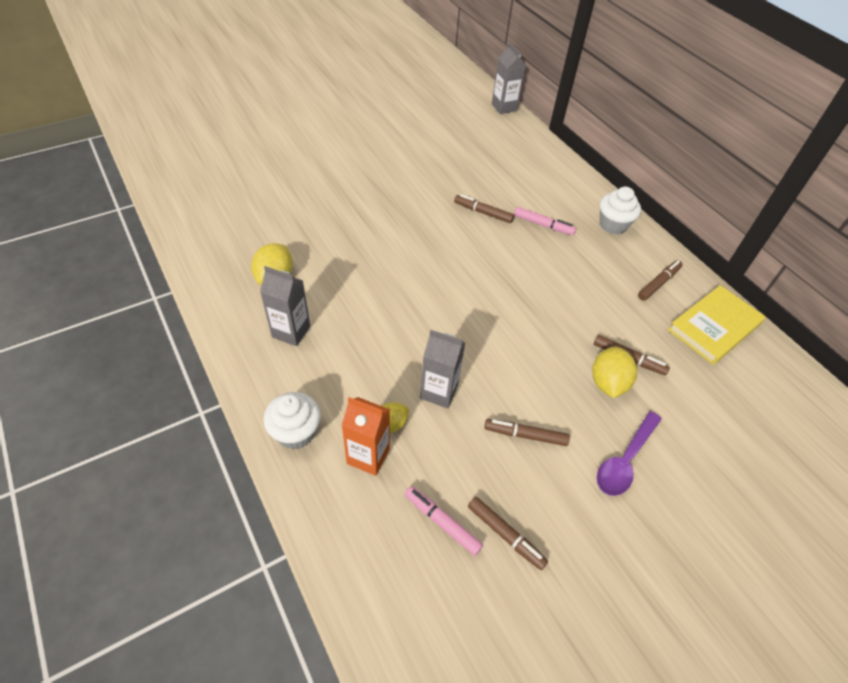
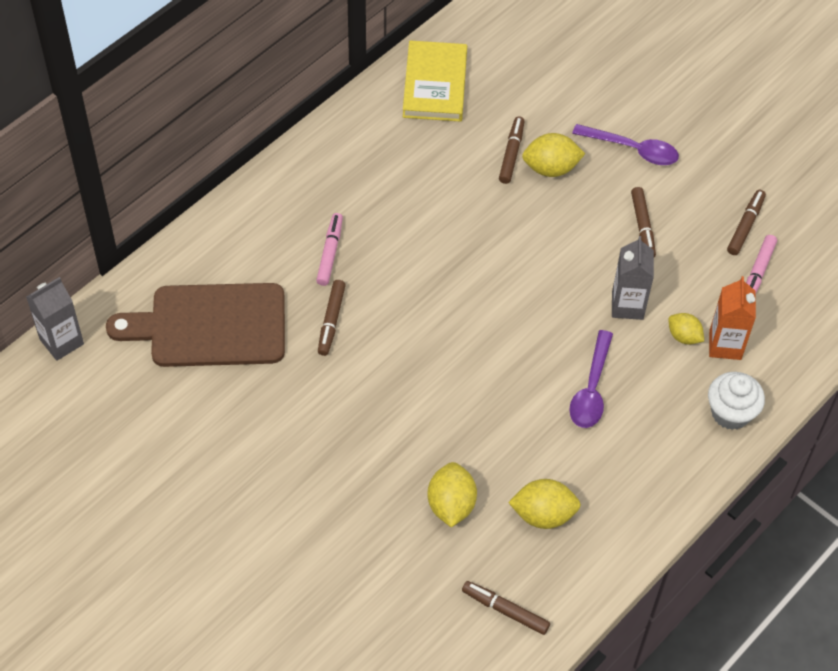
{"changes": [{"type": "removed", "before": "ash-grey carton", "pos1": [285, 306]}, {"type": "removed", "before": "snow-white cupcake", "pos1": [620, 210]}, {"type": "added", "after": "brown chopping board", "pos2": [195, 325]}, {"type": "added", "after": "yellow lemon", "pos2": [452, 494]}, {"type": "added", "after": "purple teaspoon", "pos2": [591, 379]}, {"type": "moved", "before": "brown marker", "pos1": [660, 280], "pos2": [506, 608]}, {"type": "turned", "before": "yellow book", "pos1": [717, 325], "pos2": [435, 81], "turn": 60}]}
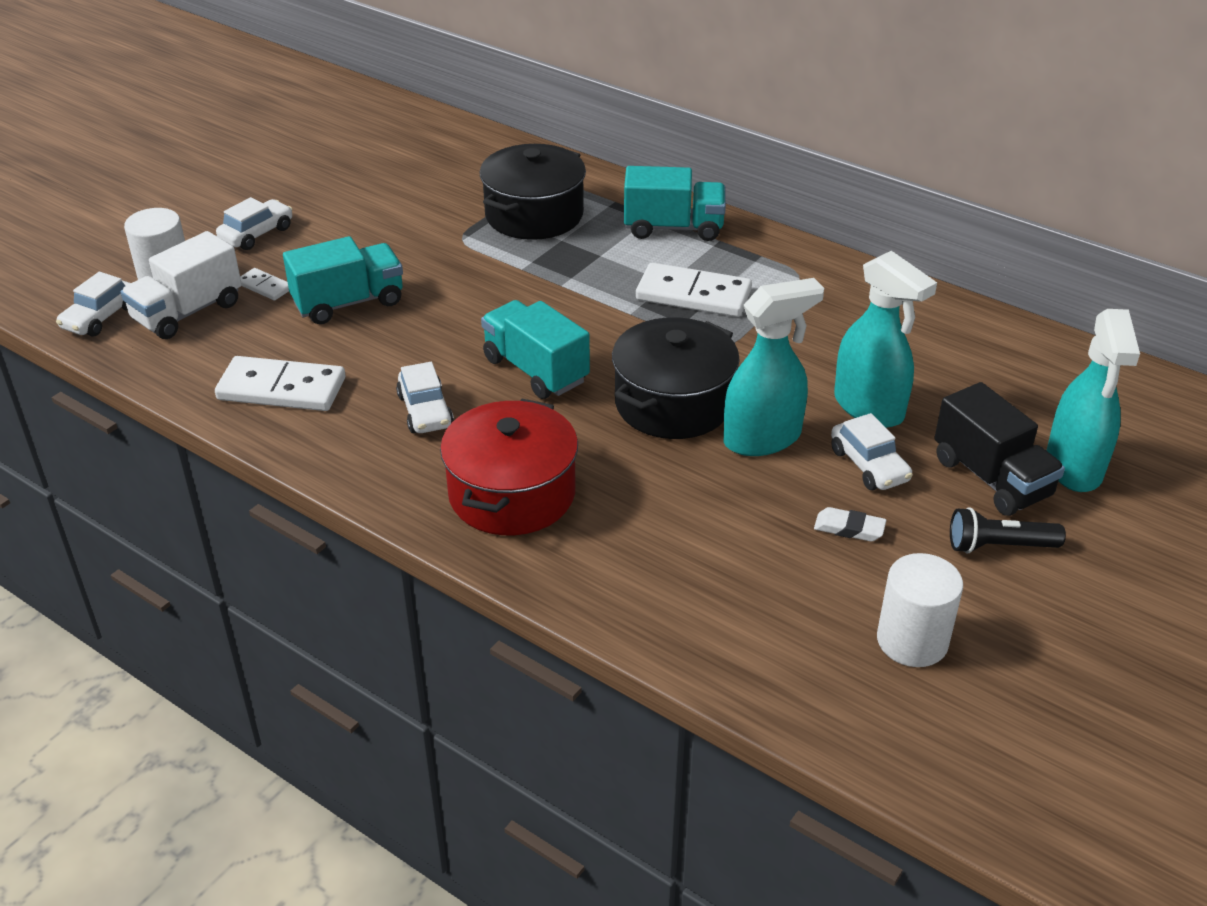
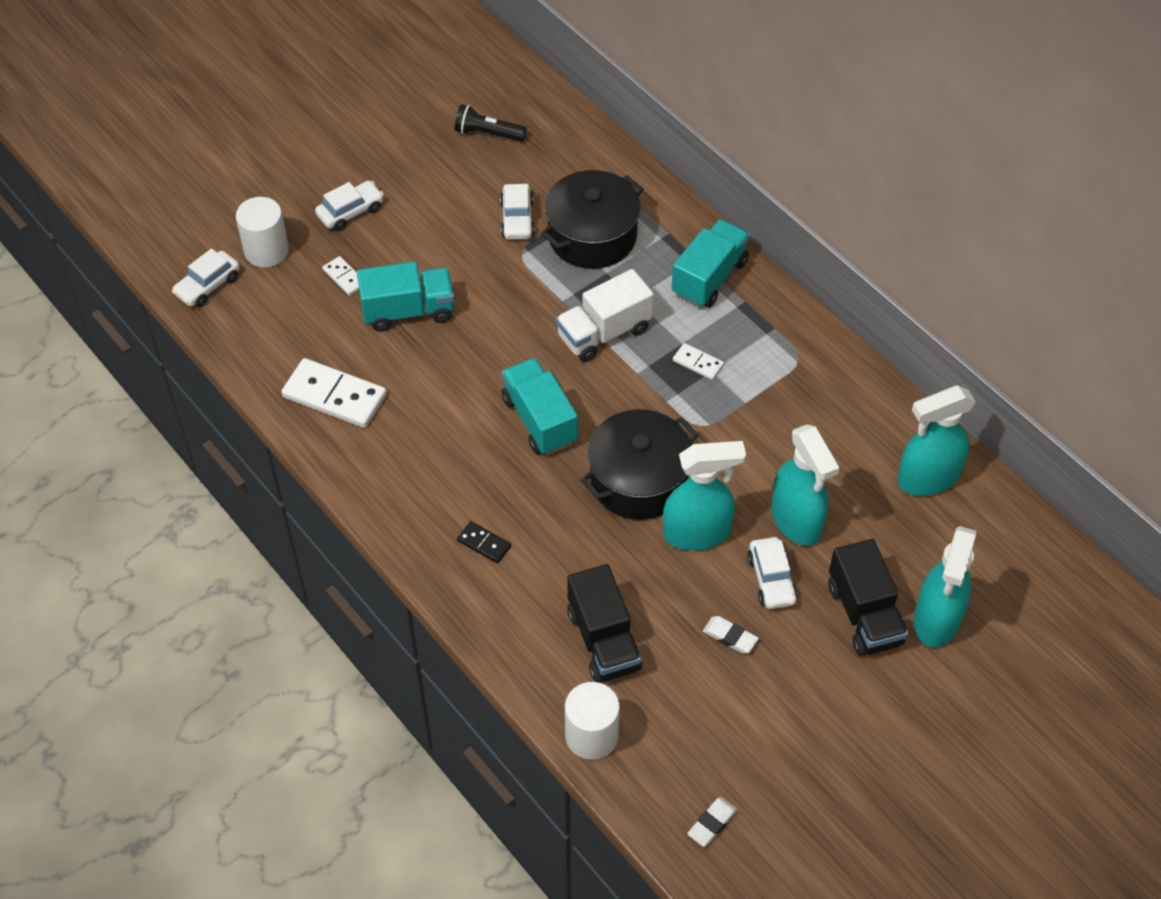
{"changes": [{"type": "added", "after": "black toy truck", "pos2": [604, 623]}, {"type": "added", "after": "snow-white eraser", "pos2": [712, 822]}, {"type": "added", "after": "turquoise spray bottle", "pos2": [936, 441]}, {"type": "moved", "before": "snow-white toy truck", "pos1": [181, 285], "pos2": [605, 315]}, {"type": "moved", "before": "snow-white toy car", "pos1": [425, 397], "pos2": [517, 212]}, {"type": "moved", "before": "snow-white cylinder", "pos1": [920, 610], "pos2": [592, 721]}, {"type": "moved", "before": "black pocket torch", "pos1": [1008, 530], "pos2": [491, 122]}, {"type": "replaced", "before": "scarlet pot", "after": "black domino piece", "pos1": [509, 467], "pos2": [484, 542]}, {"type": "turned", "before": "turquoise toy truck", "pos1": [675, 203], "pos2": [710, 263], "turn": -75}, {"type": "resized", "before": "snow-white domino piece", "pos1": [694, 290], "pos2": [698, 361], "scale": 0.5}]}
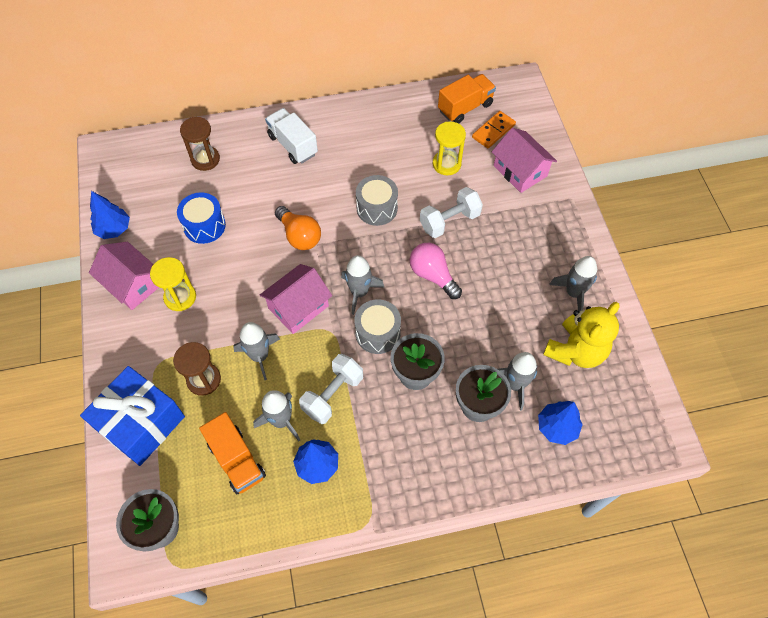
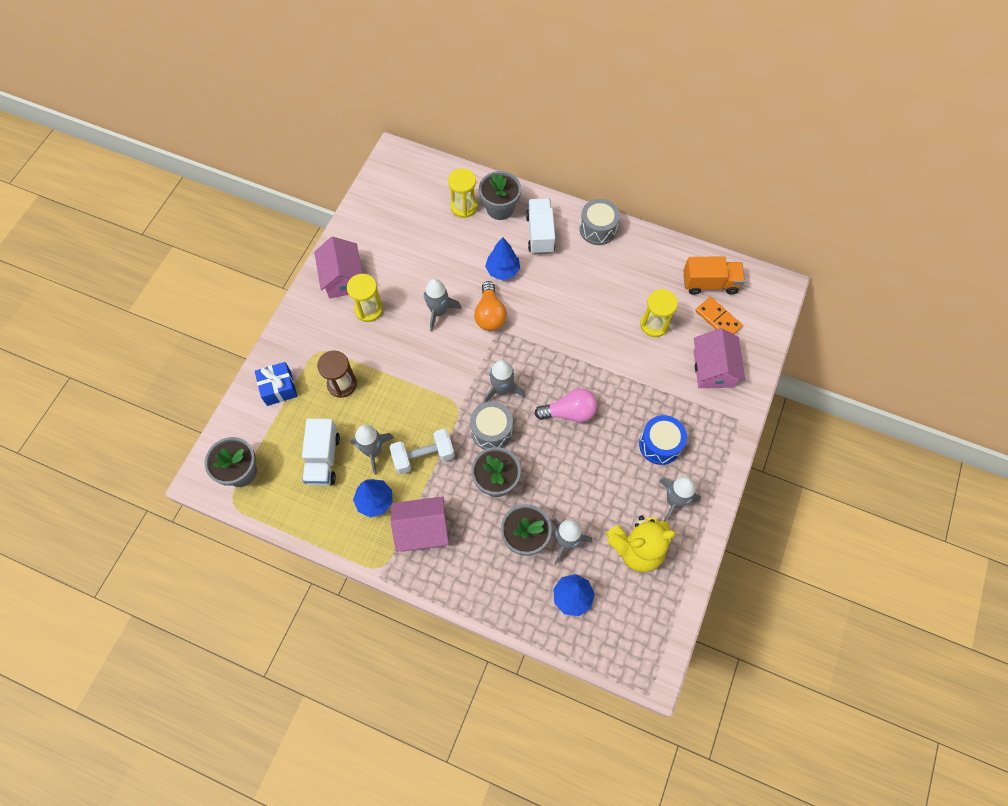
{"changes": [{"type": "removed", "before": "snow-white hand weight", "pos1": [451, 212]}, {"type": "added", "after": "ash-grey plant pot", "pos2": [500, 195]}, {"type": "moved", "before": "cobalt fir tree", "pos1": [110, 215], "pos2": [502, 258]}, {"type": "moved", "before": "cobalt toy drum", "pos1": [201, 218], "pos2": [663, 440]}, {"type": "moved", "before": "ash-grey toy rocket", "pos1": [256, 351], "pos2": [443, 305]}, {"type": "moved", "before": "rosy toy house", "pos1": [296, 299], "pos2": [420, 524]}, {"type": "moved", "before": "ash-grey toy drum", "pos1": [377, 200], "pos2": [599, 222]}, {"type": "recoloured", "before": "brown hourglass", "after": "yellow hourglass", "pos1": [200, 144], "pos2": [462, 193]}, {"type": "recoloured", "before": "orange-coloured toy truck", "after": "snow-white toy truck", "pos1": [232, 453], "pos2": [321, 452]}, {"type": "turned", "before": "rosy bulb", "pos1": [436, 271], "pos2": [565, 405], "turn": 90}, {"type": "turned", "before": "orange-coloured domino piece", "pos1": [494, 129], "pos2": [719, 315], "turn": 60}, {"type": "resized", "before": "cobalt wrapped gift", "pos1": [132, 416], "pos2": [276, 384], "scale": 0.58}]}
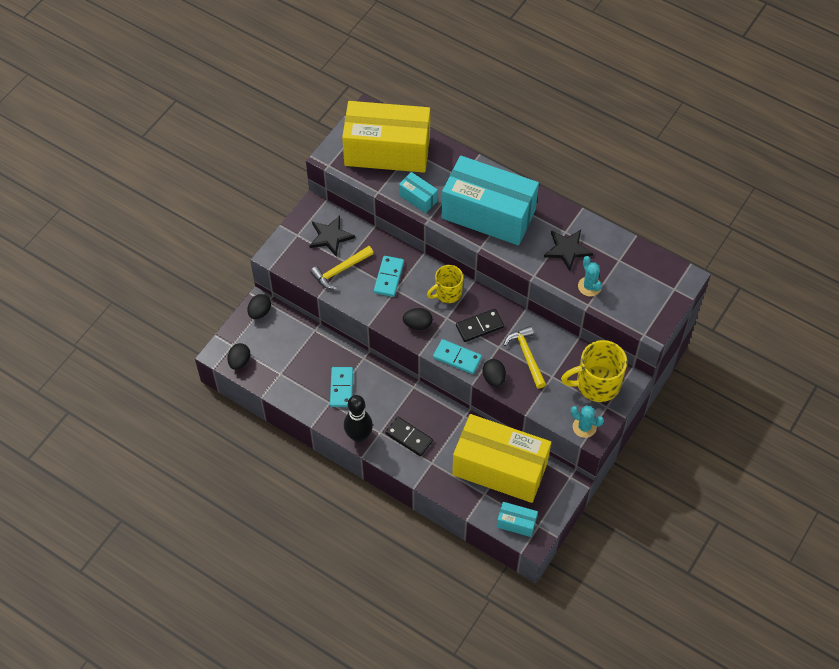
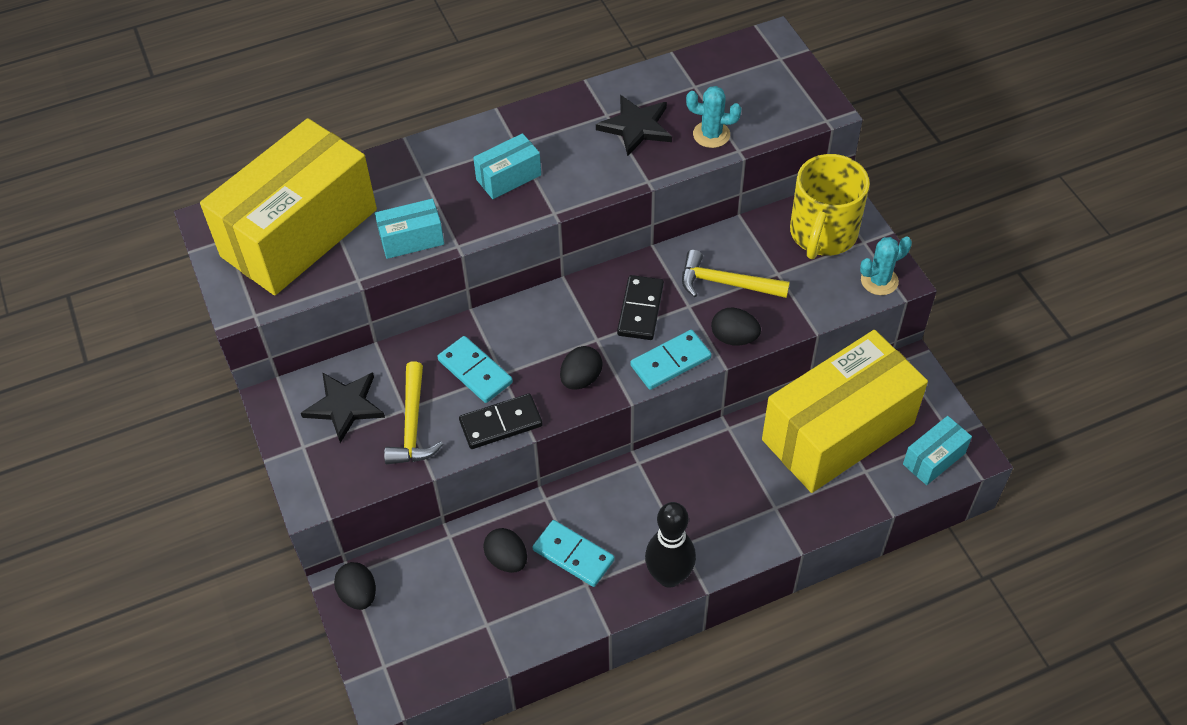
{"changes": [{"type": "removed", "before": "yellow coffee mug", "pos1": [445, 284]}, {"type": "moved", "before": "black egg", "pos1": [239, 356], "pos2": [505, 550]}, {"type": "moved", "before": "black domino piece", "pos1": [409, 436], "pos2": [501, 421]}, {"type": "resized", "before": "turquoise parcel", "pos1": [490, 200], "pos2": [507, 166], "scale": 0.42}]}
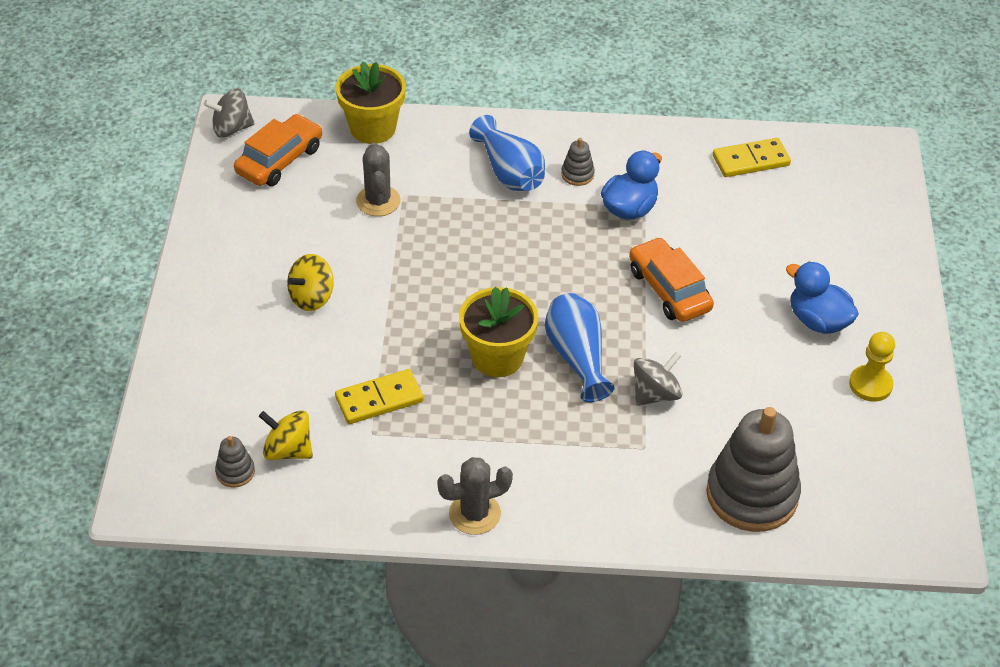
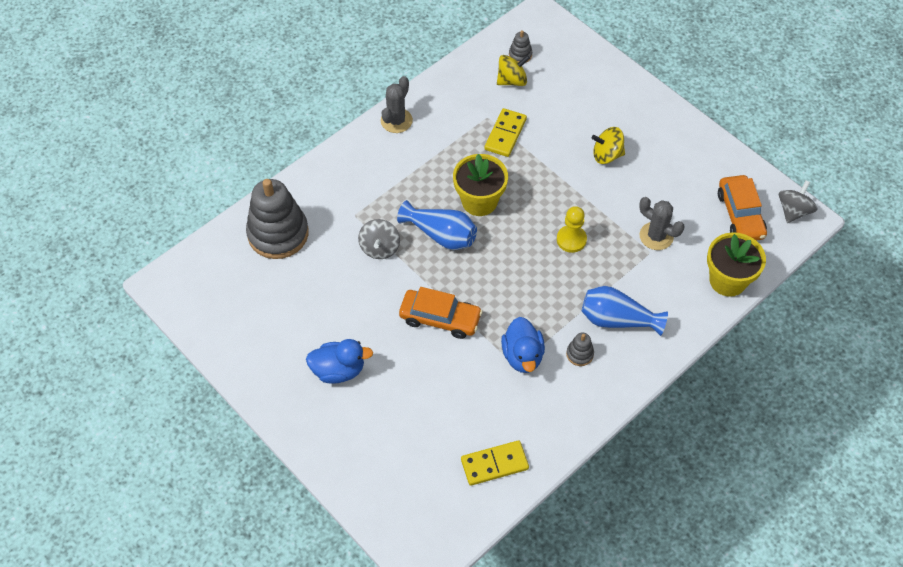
{"changes": [{"type": "moved", "before": "yellow chess pawn", "pos1": [872, 367], "pos2": [572, 229]}, {"type": "turned", "before": "yellow spinning top", "pos1": [310, 282], "pos2": [608, 145], "turn": -90}, {"type": "turned", "before": "yellow domino piece", "pos1": [752, 157], "pos2": [495, 463], "turn": 45}]}
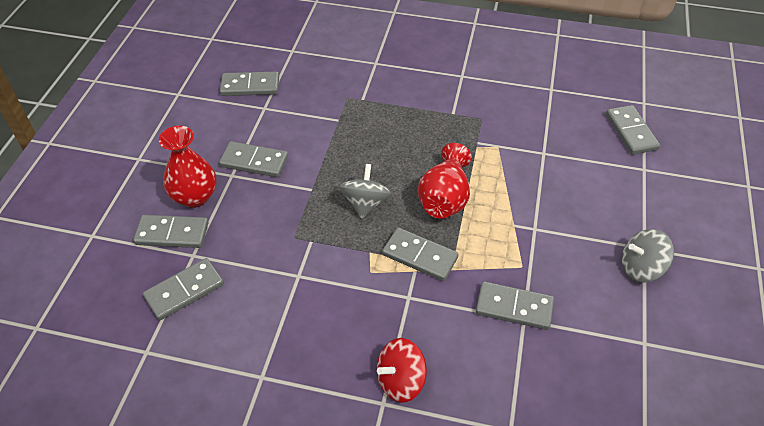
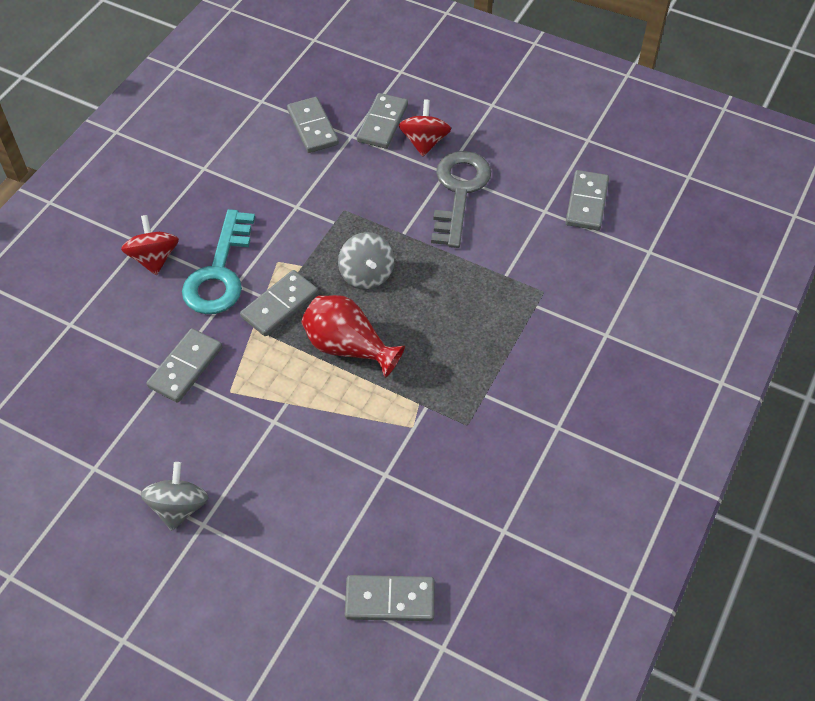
{"changes": [{"type": "added", "after": "turquoise door key", "pos2": [218, 261]}, {"type": "replaced", "before": "scarlet tall vase", "after": "scarlet spinning top", "pos1": [187, 167], "pos2": [425, 128]}, {"type": "replaced", "before": "ash-grey domino piece", "after": "ash-grey door key", "pos1": [253, 159], "pos2": [461, 199]}, {"type": "turned", "before": "ash-grey spinning top", "pos1": [365, 191], "pos2": [366, 261], "turn": 45}]}
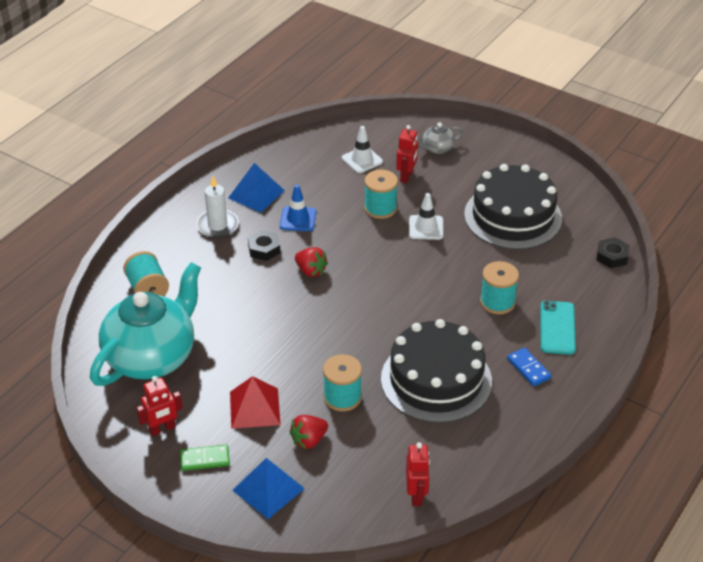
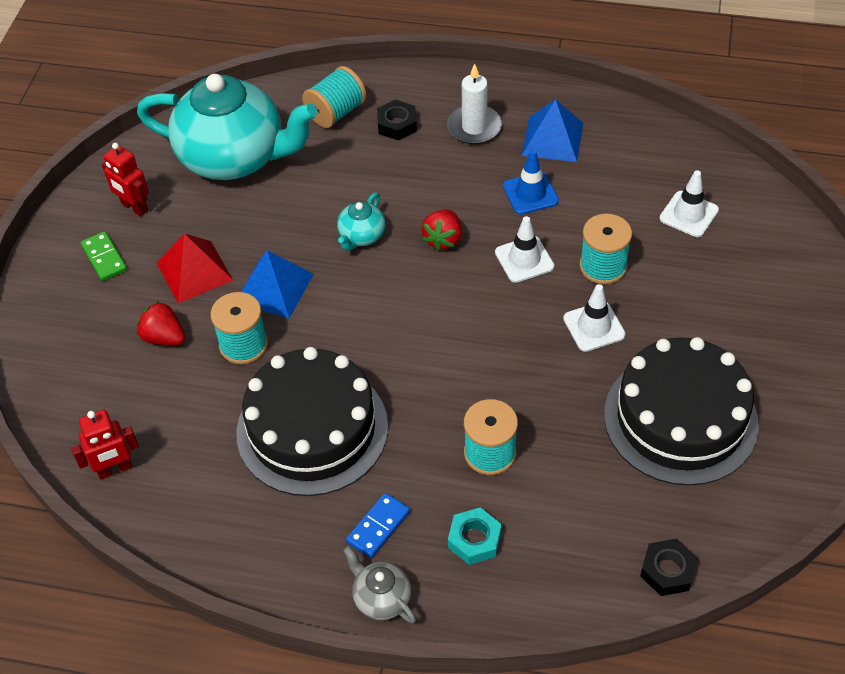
{"changes": [{"type": "removed", "before": "scarlet robot", "pos1": [407, 154]}, {"type": "added", "after": "turquoise teapot", "pos2": [361, 222]}, {"type": "added", "after": "snow-white road cone", "pos2": [524, 249]}, {"type": "moved", "before": "cobalt pyramid", "pos1": [268, 488], "pos2": [277, 284]}, {"type": "moved", "before": "black hex nut", "pos1": [264, 245], "pos2": [397, 119]}, {"type": "moved", "before": "ash-grey teapot", "pos1": [440, 138], "pos2": [379, 585]}, {"type": "replaced", "before": "turquoise phone", "after": "turquoise hex nut", "pos1": [558, 328], "pos2": [475, 536]}]}
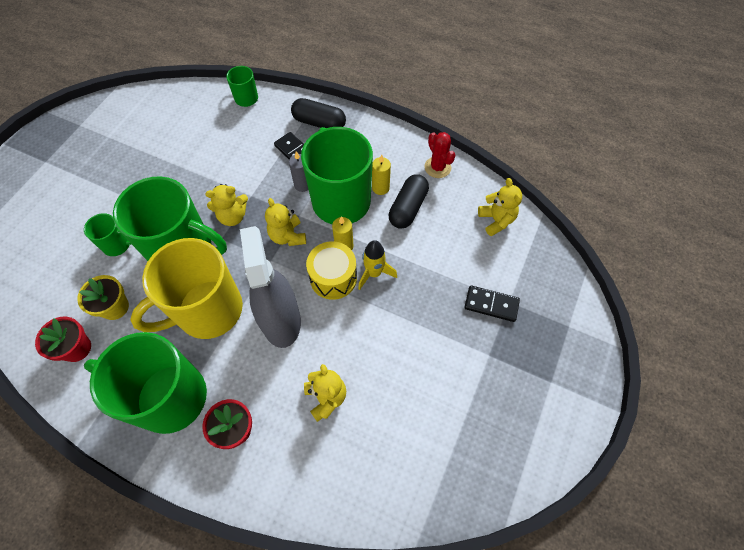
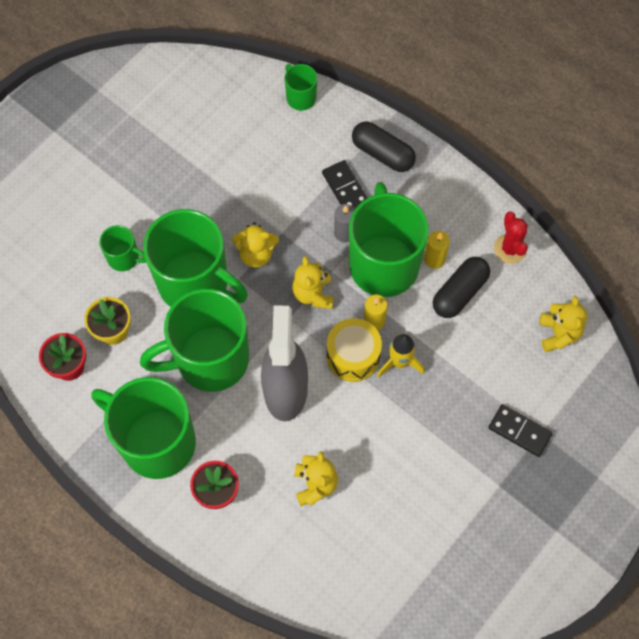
{"changes": [{"type": "recoloured", "before": "yellow coffee mug", "after": "emerald coffee mug", "pos1": [186, 288], "pos2": [194, 340]}]}
